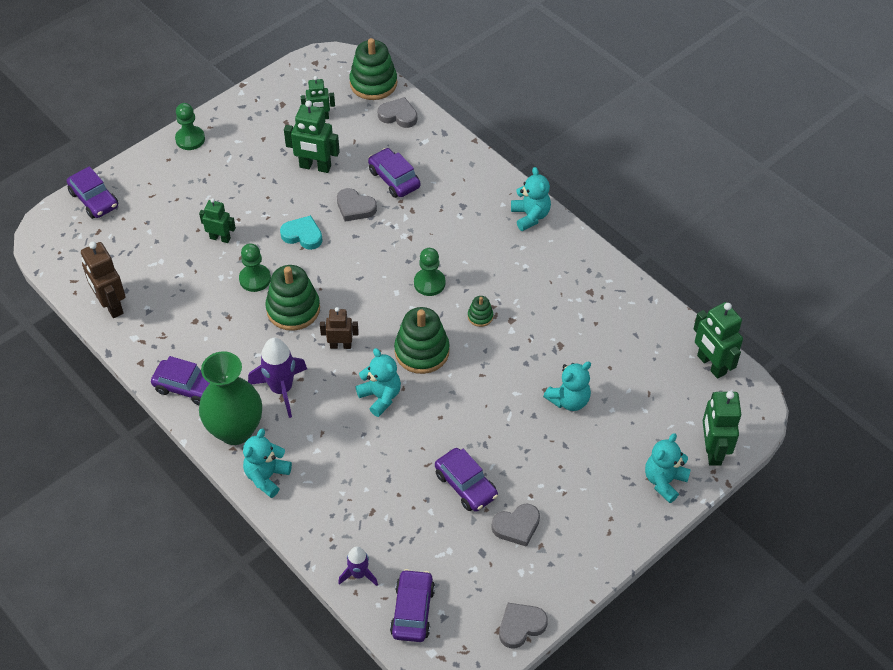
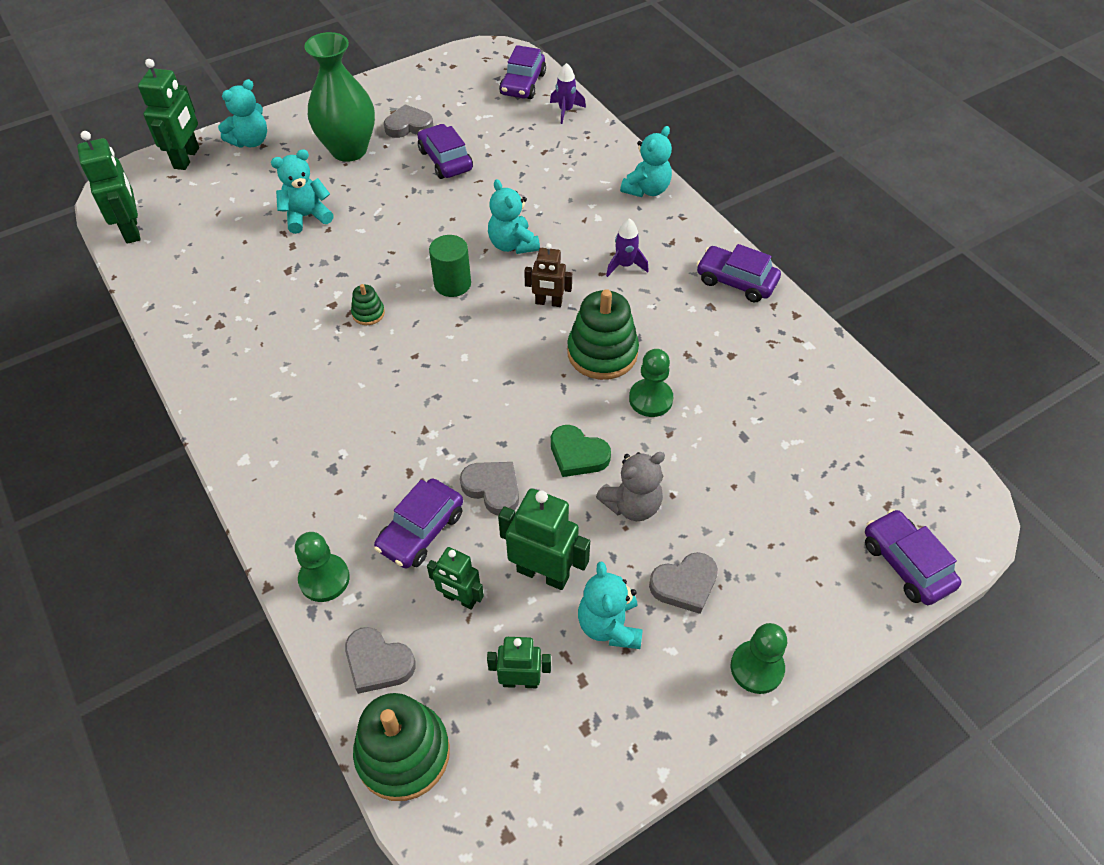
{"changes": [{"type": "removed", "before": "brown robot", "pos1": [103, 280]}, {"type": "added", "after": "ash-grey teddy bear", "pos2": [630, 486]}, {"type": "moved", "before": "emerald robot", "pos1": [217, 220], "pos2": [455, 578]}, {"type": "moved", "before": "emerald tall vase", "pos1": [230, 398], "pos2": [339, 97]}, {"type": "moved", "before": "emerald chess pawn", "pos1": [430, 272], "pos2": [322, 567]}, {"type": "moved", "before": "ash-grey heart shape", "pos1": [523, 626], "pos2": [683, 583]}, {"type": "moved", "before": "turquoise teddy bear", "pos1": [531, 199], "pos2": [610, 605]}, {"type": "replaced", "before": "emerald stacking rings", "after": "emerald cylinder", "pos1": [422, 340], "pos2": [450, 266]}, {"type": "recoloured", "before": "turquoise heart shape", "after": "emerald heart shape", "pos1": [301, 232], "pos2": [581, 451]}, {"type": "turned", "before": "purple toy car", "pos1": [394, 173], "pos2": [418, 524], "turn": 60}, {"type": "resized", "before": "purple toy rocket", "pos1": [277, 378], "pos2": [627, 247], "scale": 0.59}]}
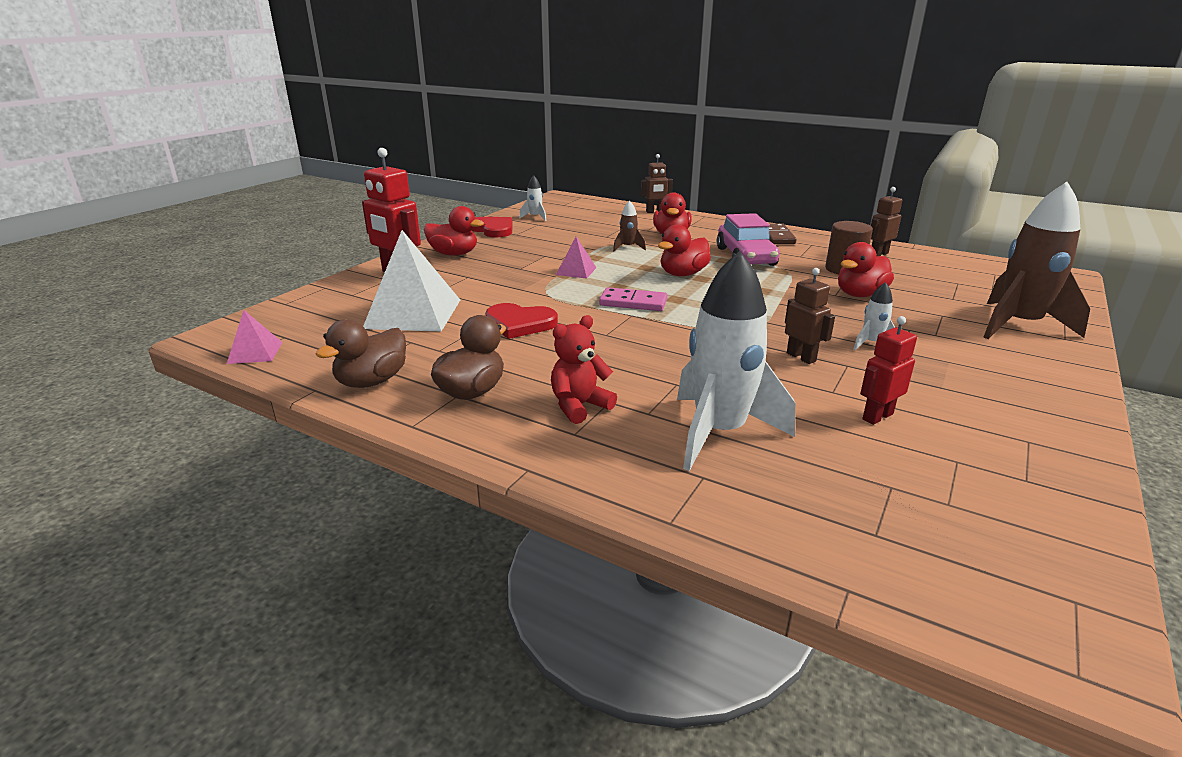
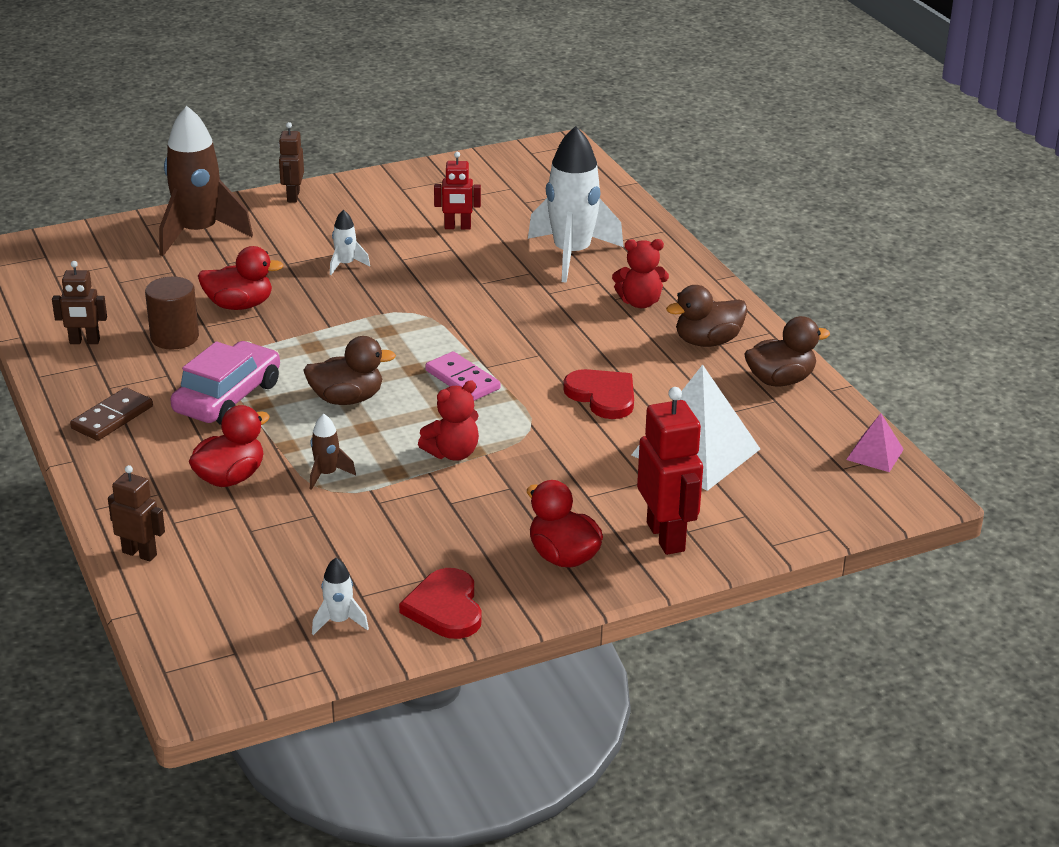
{"changes": [{"type": "moved", "before": "brown robot", "pos1": [810, 316], "pos2": [291, 162]}, {"type": "replaced", "before": "rosy pyramid", "after": "scarlet teddy bear", "pos1": [576, 258], "pos2": [448, 420]}, {"type": "recoloured", "before": "scarlet duck", "after": "brown duck", "pos1": [684, 250], "pos2": [349, 370]}]}
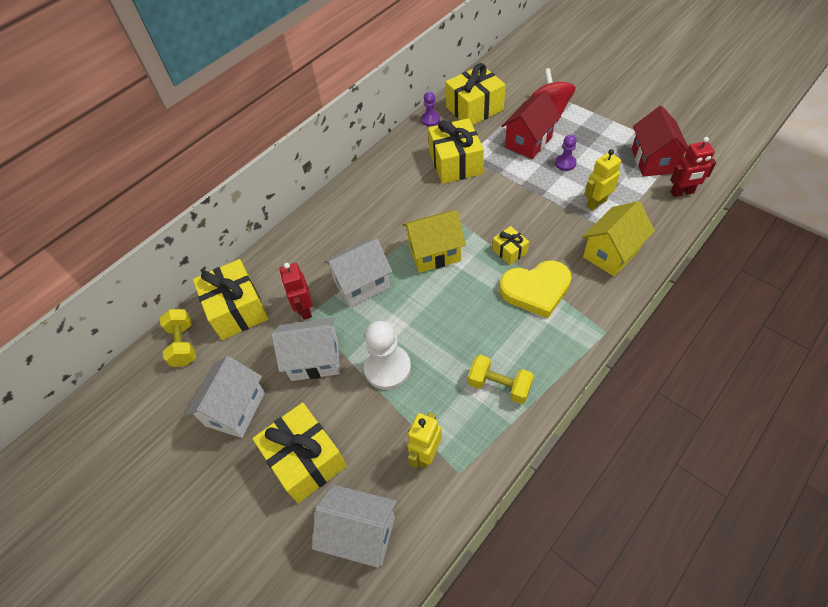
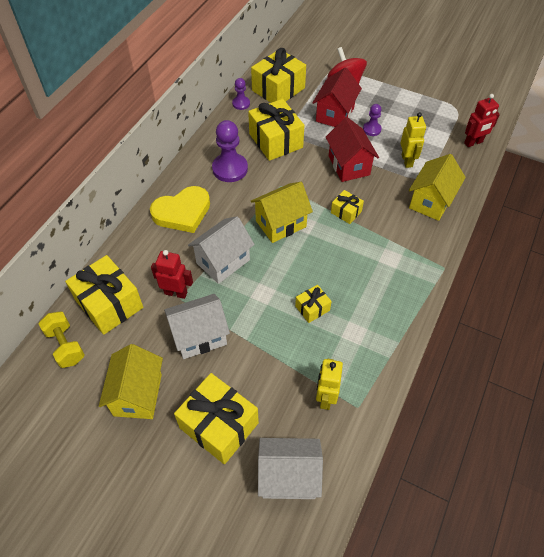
{"changes": [{"type": "removed", "before": "snow-white chess pawn", "pos1": [387, 355]}, {"type": "removed", "before": "yellow hand weight", "pos1": [501, 379]}, {"type": "added", "after": "purple chess pawn", "pos2": [230, 151]}, {"type": "added", "after": "yellow wrapped gift", "pos2": [313, 304]}, {"type": "moved", "before": "yellow heart shape", "pos1": [535, 289], "pos2": [180, 209]}, {"type": "moved", "before": "scarlet toy house", "pos1": [660, 141], "pos2": [352, 149]}, {"type": "recoloured", "before": "snow-white toy house", "after": "yellow toy house", "pos1": [225, 397], "pos2": [131, 381]}, {"type": "turned", "before": "scarlet robot", "pos1": [295, 291], "pos2": [172, 274], "turn": 135}, {"type": "turned", "before": "yellow robot", "pos1": [602, 180], "pos2": [413, 140], "turn": 135}]}
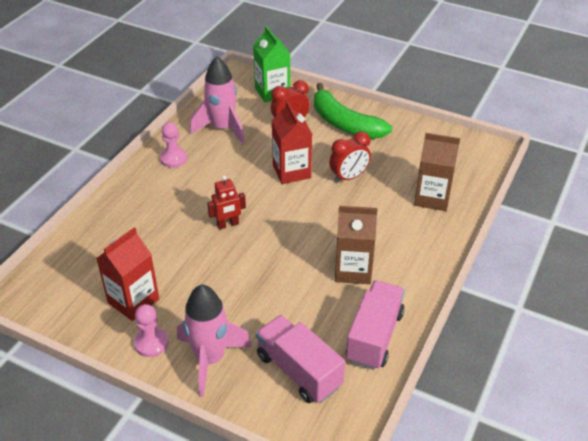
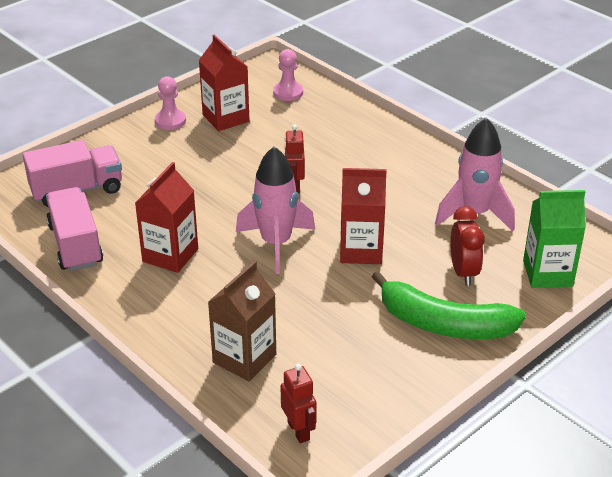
{"changes": [{"type": "removed", "before": "scarlet bedside clock", "pos1": [350, 157]}, {"type": "added", "after": "scarlet robot", "pos2": [299, 403]}, {"type": "moved", "before": "rosy chess pawn", "pos1": [173, 145], "pos2": [288, 75]}, {"type": "moved", "before": "rosy toy rocket", "pos1": [214, 341], "pos2": [275, 210]}, {"type": "recoloured", "before": "brown carton", "after": "scarlet carton", "pos1": [356, 245], "pos2": [166, 217]}, {"type": "turned", "before": "emerald banana fruit", "pos1": [353, 111], "pos2": [449, 305], "turn": -135}, {"type": "turned", "before": "rosy toy truck", "pos1": [375, 325], "pos2": [74, 229], "turn": -150}]}
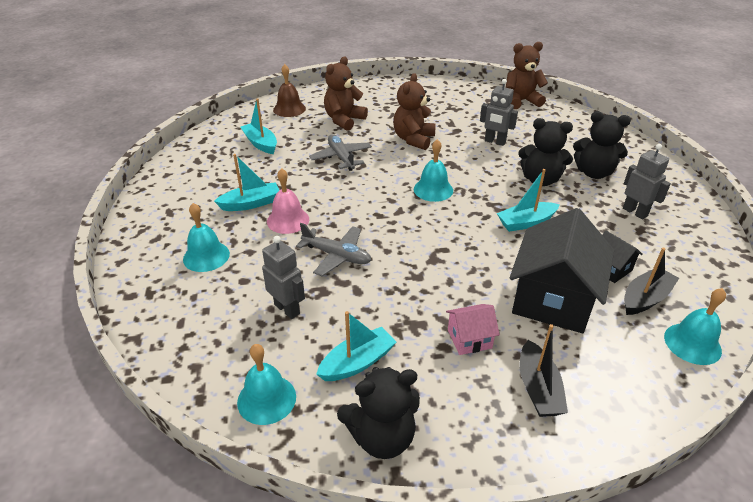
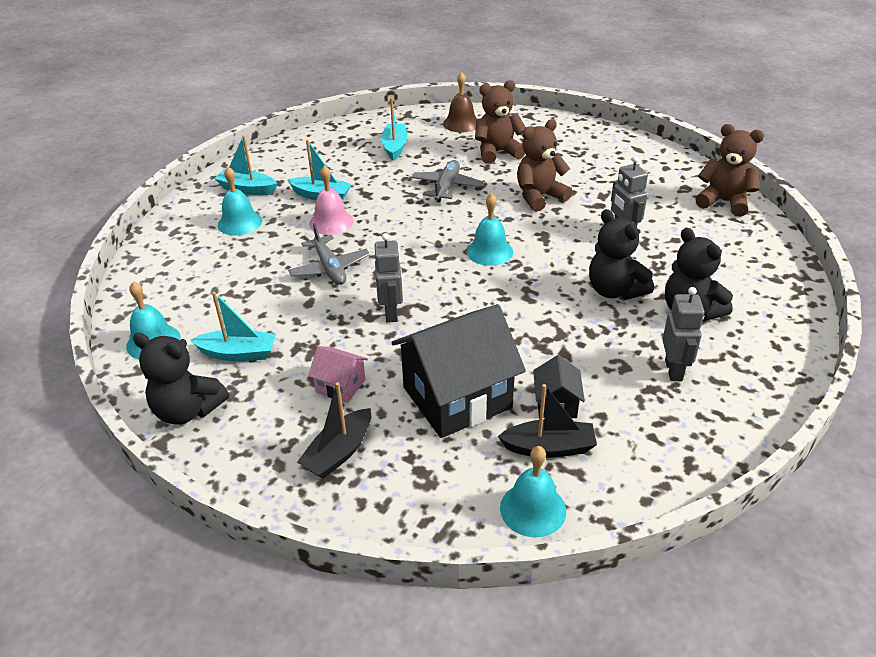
{"changes": [{"type": "moved", "before": "ash-grey robot", "pos1": [283, 277], "pos2": [389, 278]}, {"type": "moved", "before": "turquoise boat", "pos1": [528, 200], "pos2": [245, 165]}]}
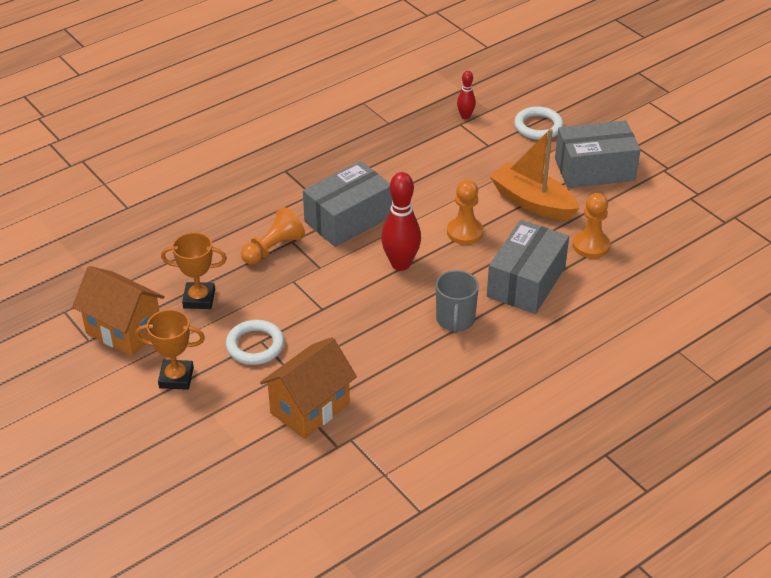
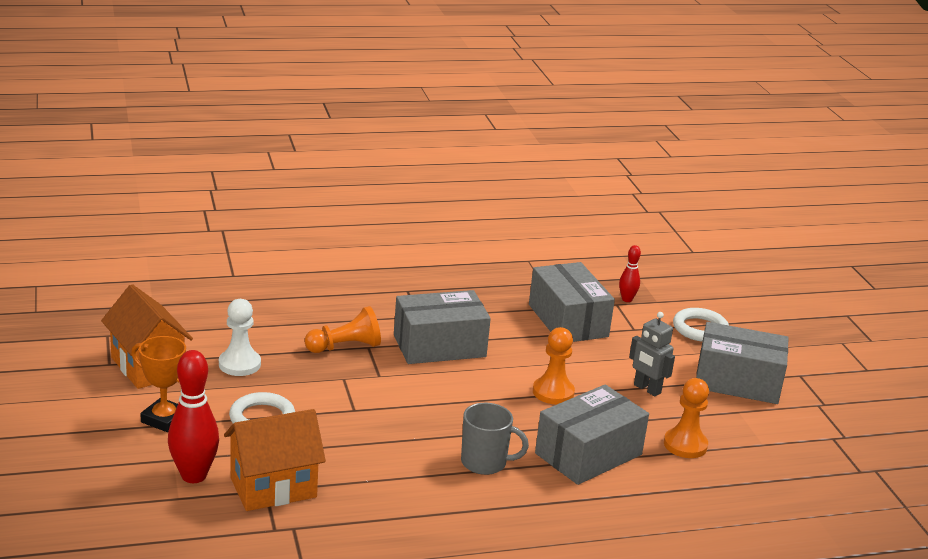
{"changes": [{"type": "added", "after": "ash-grey parcel", "pos2": [572, 302]}, {"type": "moved", "before": "scarlet bowling pin", "pos1": [401, 221], "pos2": [193, 416]}, {"type": "replaced", "before": "orange-coloured prize cup", "after": "snow-white chess pawn", "pos1": [194, 270], "pos2": [240, 337]}, {"type": "replaced", "before": "orange-coloured boat", "after": "ash-grey robot", "pos1": [534, 174], "pos2": [652, 354]}, {"type": "turned", "before": "ash-grey coffee mug", "pos1": [457, 301], "pos2": [495, 439], "turn": -105}]}
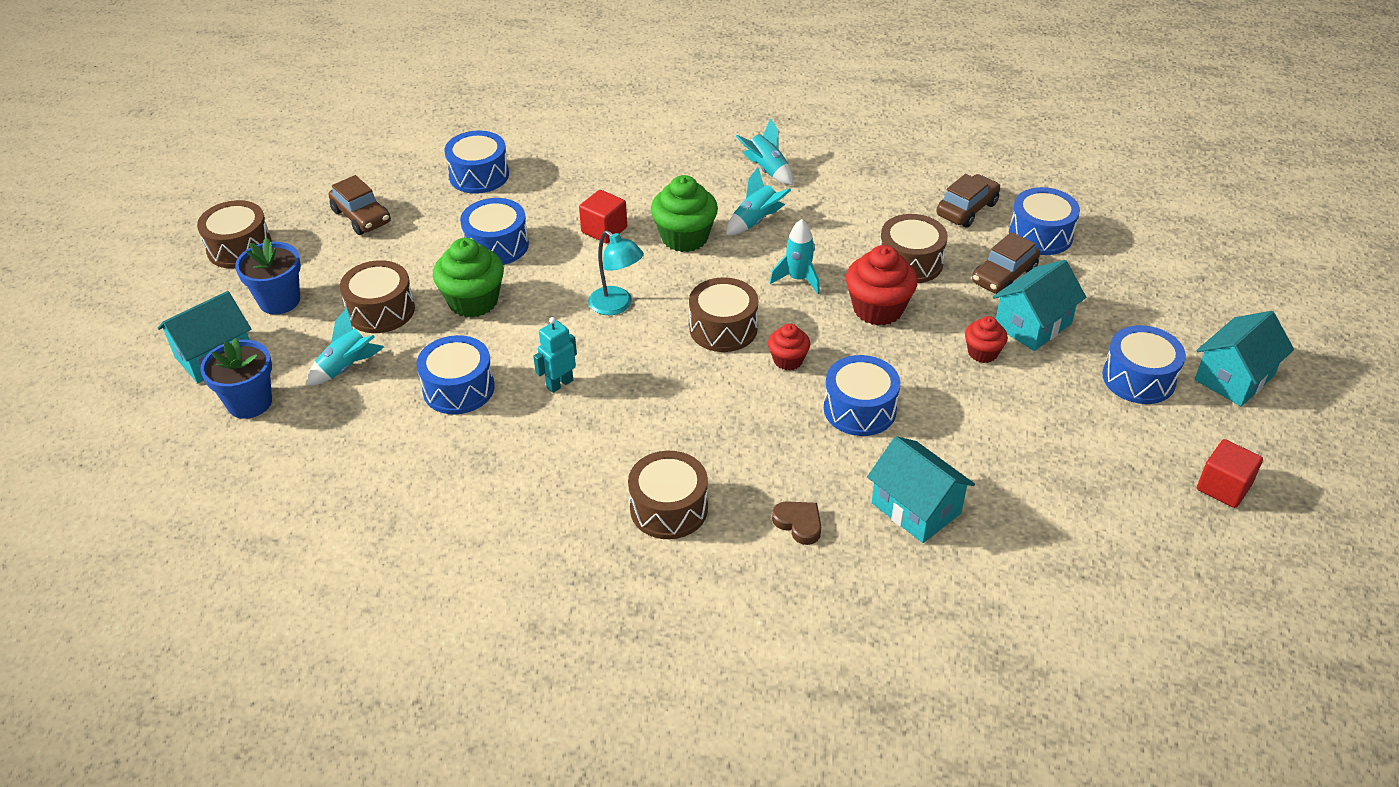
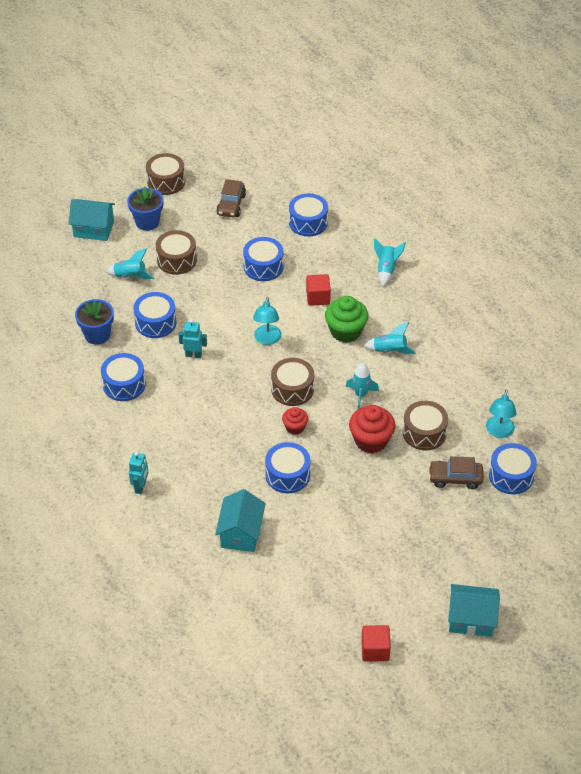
{"changes": [{"type": "removed", "before": "emerald cupcake", "pos1": [468, 278]}, {"type": "removed", "before": "brown toy drum", "pos1": [668, 495]}, {"type": "removed", "before": "brown heart shape", "pos1": [796, 523]}, {"type": "removed", "before": "scarlet cupcake", "pos1": [986, 339]}, {"type": "removed", "before": "turquoise toy house", "pos1": [1039, 305]}, {"type": "added", "after": "turquoise robot", "pos2": [139, 473]}, {"type": "moved", "before": "cobalt plant pot", "pos1": [236, 378], "pos2": [94, 322]}, {"type": "moved", "before": "turquoise toy rocket", "pos1": [764, 151], "pos2": [390, 262]}, {"type": "moved", "before": "cobalt toy drum", "pos1": [1144, 364], "pos2": [123, 377]}, {"type": "replaced", "before": "brown toy car", "after": "turquoise desk lamp", "pos1": [968, 201], "pos2": [501, 413]}]}
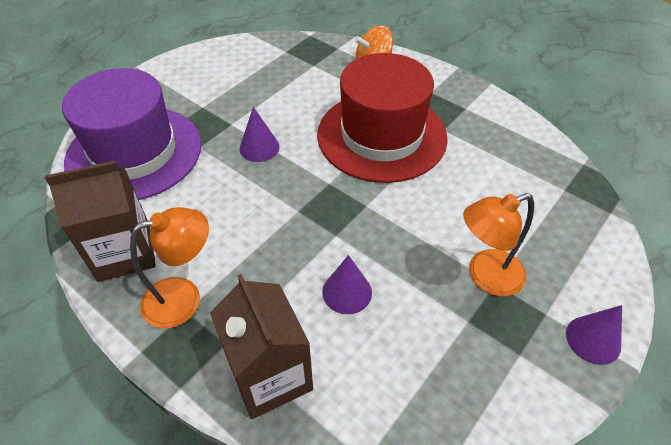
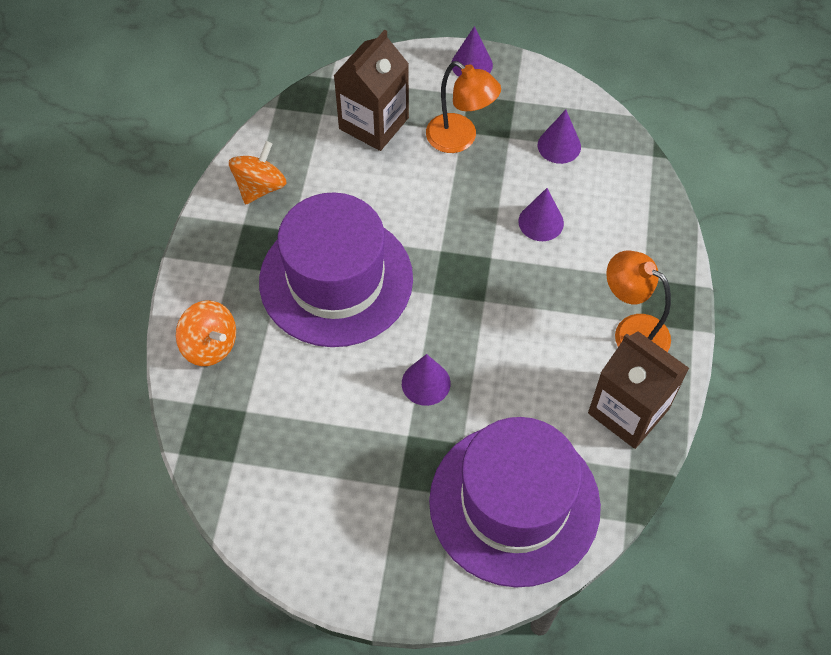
{"changes": [{"type": "added", "after": "orange-coloured spinning top", "pos2": [258, 173]}, {"type": "added", "after": "purple solid cone", "pos2": [559, 137]}, {"type": "moved", "before": "brown carton", "pos1": [261, 346], "pos2": [371, 90]}, {"type": "recoloured", "before": "scarlet tall hat", "after": "purple tall hat", "pos1": [382, 118], "pos2": [336, 269]}]}
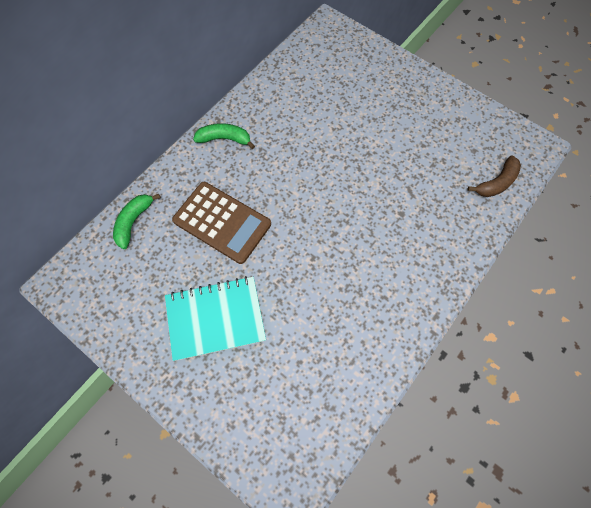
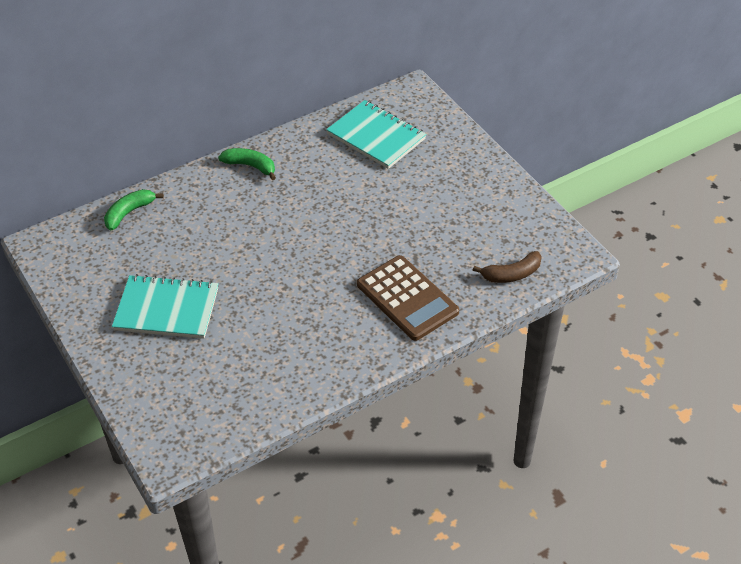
{"changes": [{"type": "added", "after": "turquoise exercise book", "pos2": [376, 134]}, {"type": "moved", "before": "brown adding machine", "pos1": [221, 223], "pos2": [408, 298]}]}
